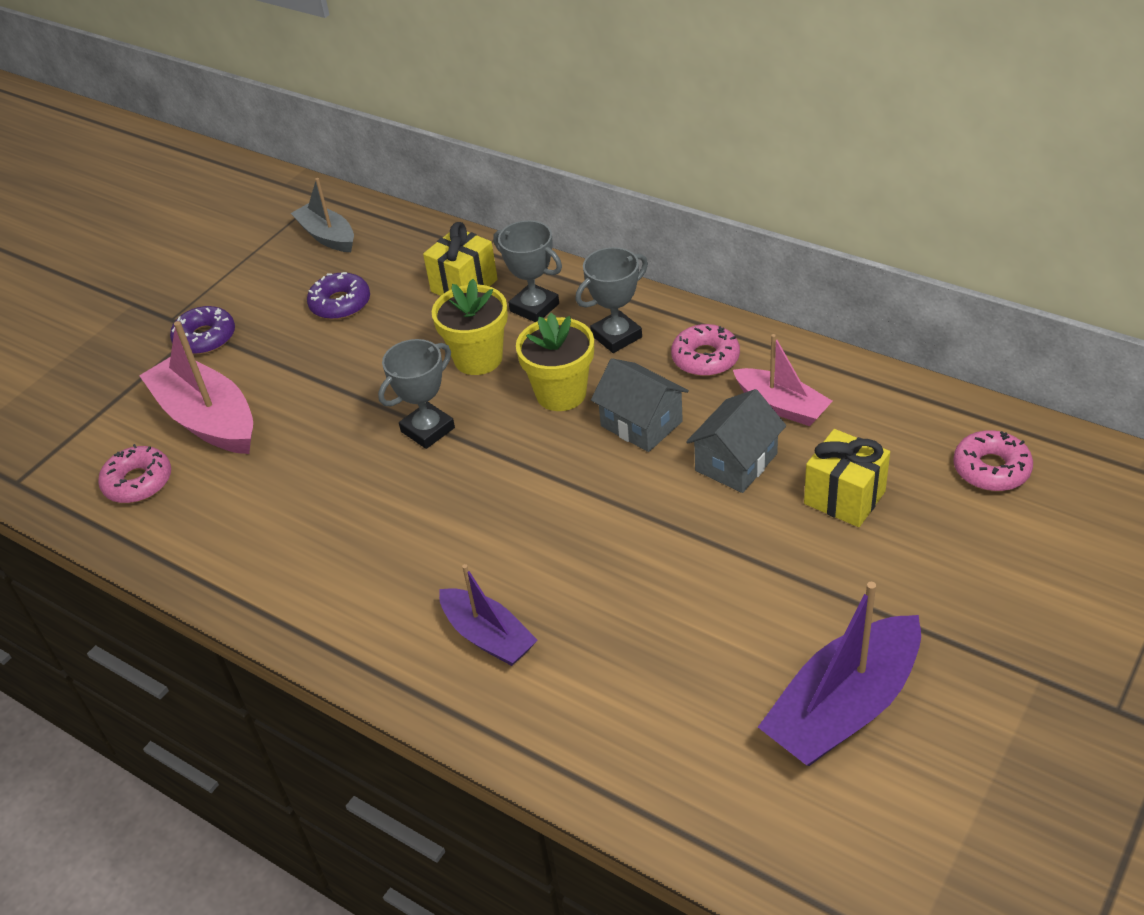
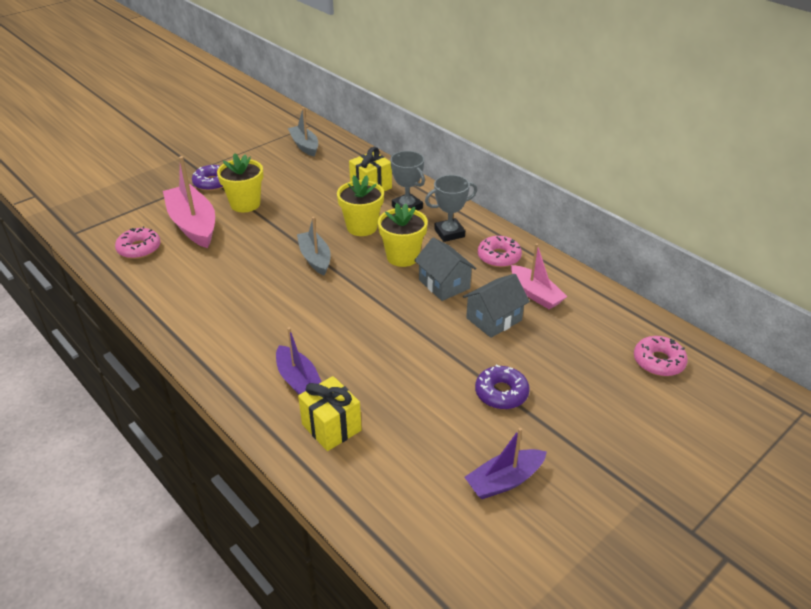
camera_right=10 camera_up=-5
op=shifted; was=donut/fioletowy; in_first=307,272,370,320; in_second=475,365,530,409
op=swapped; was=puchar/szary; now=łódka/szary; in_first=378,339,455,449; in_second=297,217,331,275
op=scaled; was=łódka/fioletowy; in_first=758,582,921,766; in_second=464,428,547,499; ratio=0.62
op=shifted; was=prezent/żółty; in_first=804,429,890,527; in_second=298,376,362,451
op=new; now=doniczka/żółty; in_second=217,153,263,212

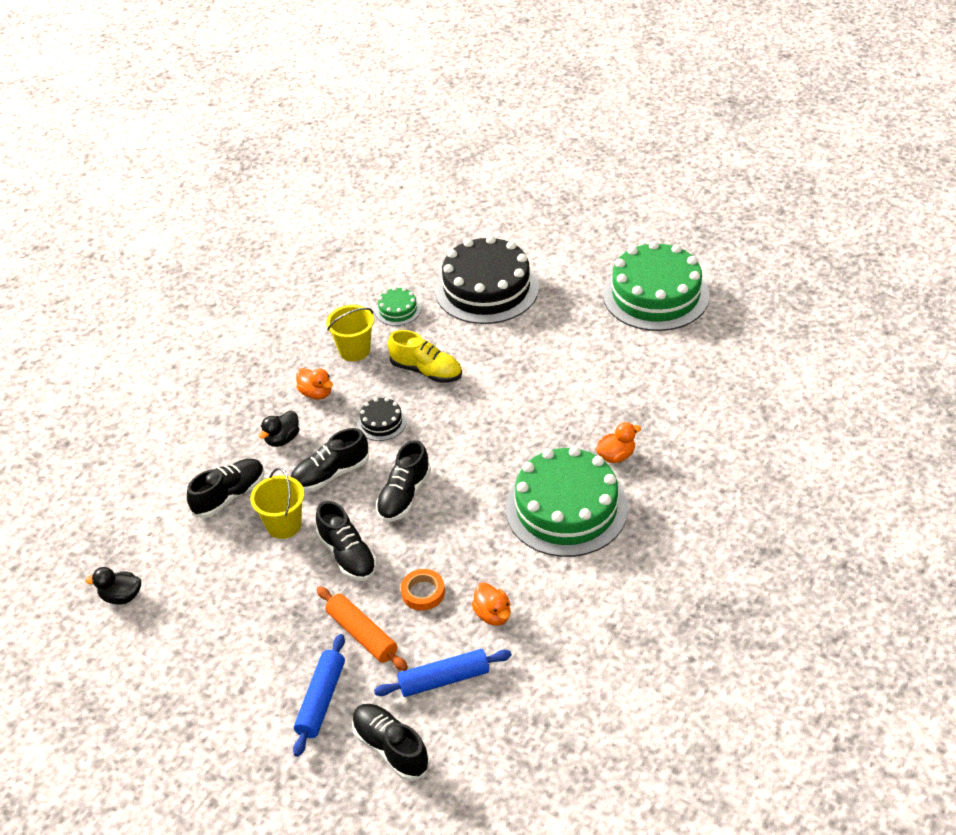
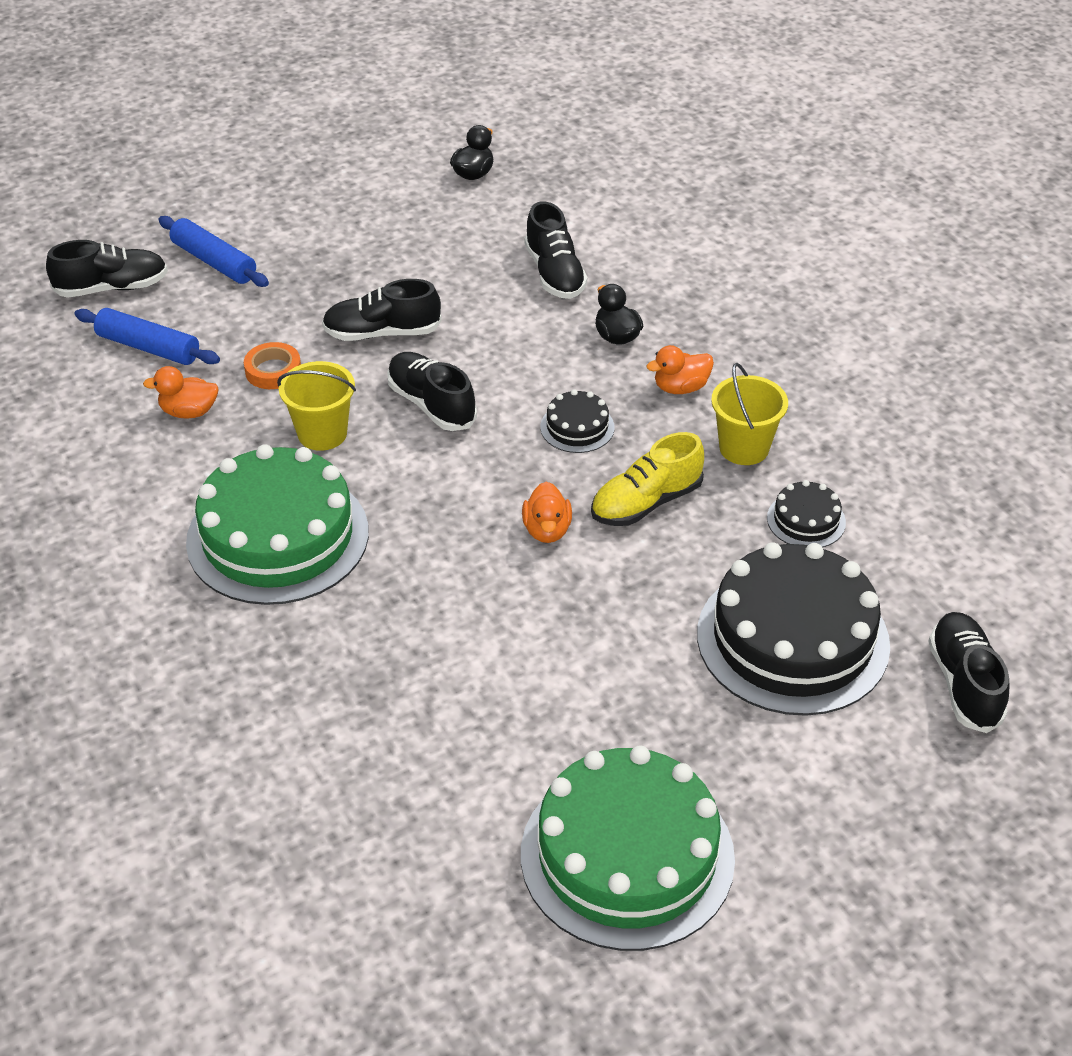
camera_right=115 camera_up=0
op=shifted; was=wiadro/żółty; in_first=250,468,304,539; in_second=277,361,356,451
op=shifted; was=but/czarny; in_first=291,428,369,492; in_second=929,612,1009,733
op=gone; was=wałek do ciasta/pomarańczowy; in_first=317,586,408,671
op=rotated; was=wałek do ciasta/niebieski; in_first=374,649,512,697; in_second=75,308,220,365; clockwise=-75
op=repainted; was=tort/zielony; now=tort/czarny; in_first=375,287,421,326; in_second=767,480,846,547
op=shifted; was=kaczka/pomarańczowy; in_first=596,422,641,463; in_second=522,482,572,543

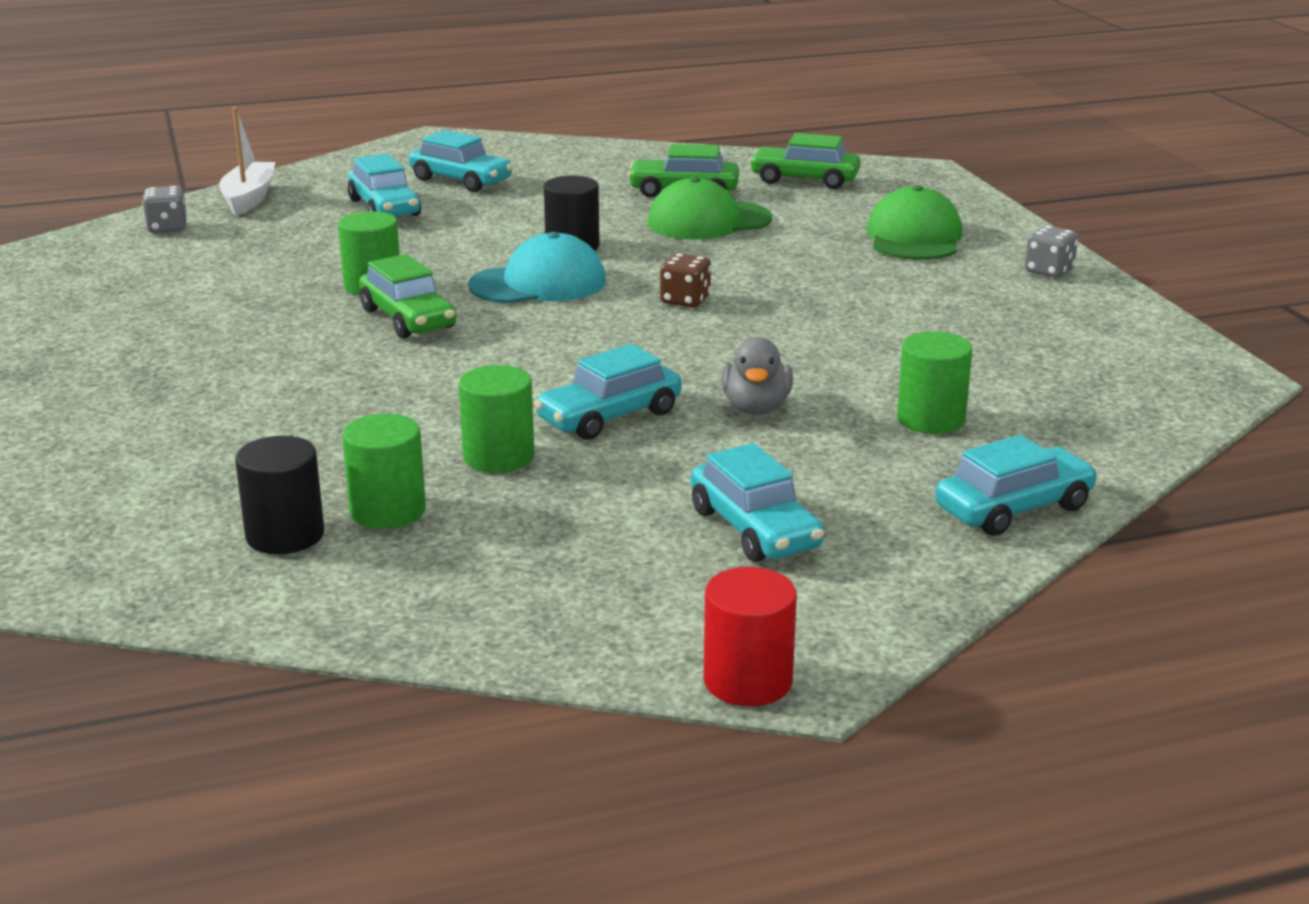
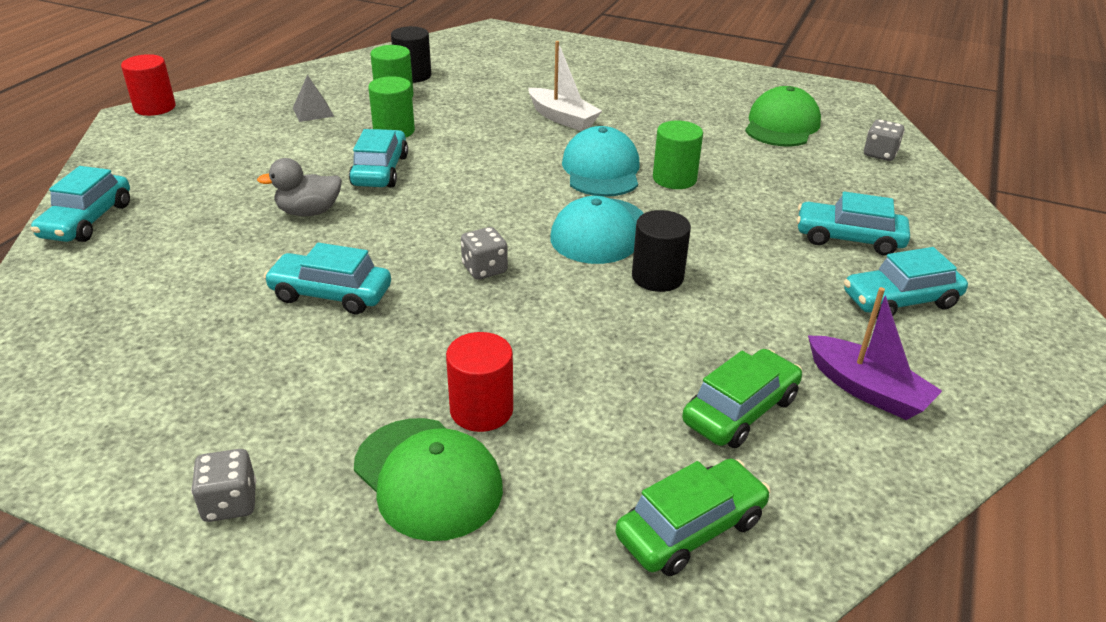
camera_right=130 camera_up=10
op=shifted; was=łódka/biały; in_first=219,107,275,216; in_second=528,41,602,131
op=swapped; was=samochód/zielony; now=czapka/turkusowy; in_first=359,254,456,339; in_second=562,126,640,197
op=shifted; was=czapka/zielony; in_first=648,177,772,240; in_second=745,86,821,146
op=repainted; was=kostka do gry/brązowy; now=kostka do gry/szary; in_first=660,253,711,308; in_second=461,227,508,280
op=shifted; was=samochód/turkusowy; in_first=691,443,825,562; in_second=264,243,391,314
op=rotated; was=kaczka/szary; in_first=721,337,793,415; in_second=257,158,342,216; clockwise=-60
op=gone; was=walec/zielony; in_first=897,331,972,434
op=new; now=piramida/szary; in_second=293,75,334,122
op=new; now=walec/czerwony; in_second=446,332,513,432
op=new; now=łódka/fioletowy; in_second=808,287,942,420

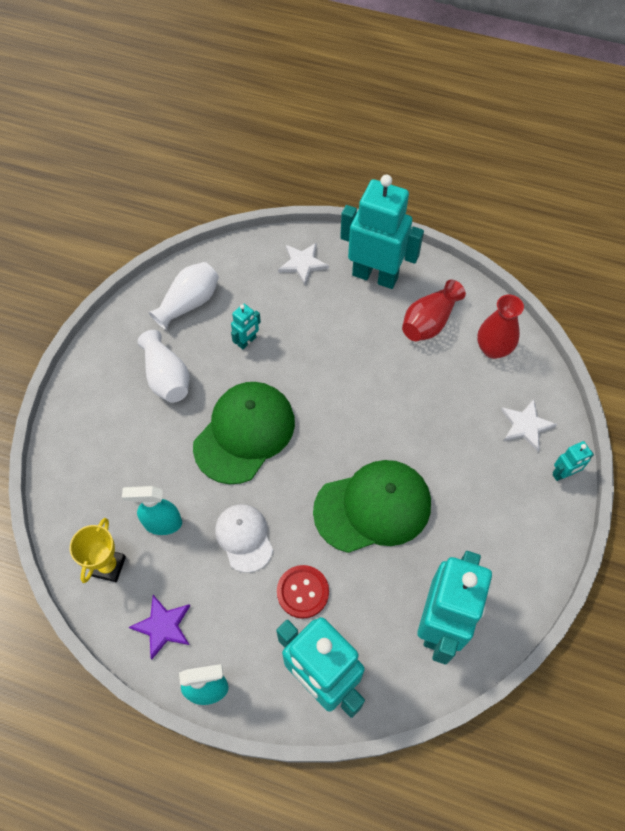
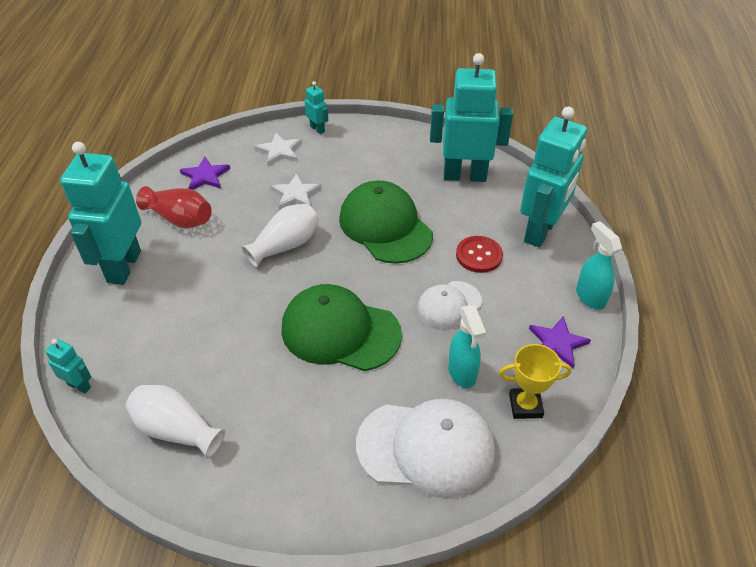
camera_right=-105 camera_up=-15
op=shifted; was=wazon/biały; in_first=137,330,190,403; in_second=241,204,319,267
op=shifted; was=robot/turkusowy; in_first=231,304,261,349; in_second=45,339,91,393
op=shifted; was=gwiazda/biały; in_first=278,243,329,285; in_second=271,173,321,209
op=swapped; was=wazon/czerwony; now=gwiazda/fioletowy; in_first=477,295,524,359; in_second=180,157,230,190
op=new; now=czapka/biały; in_second=356,399,495,498

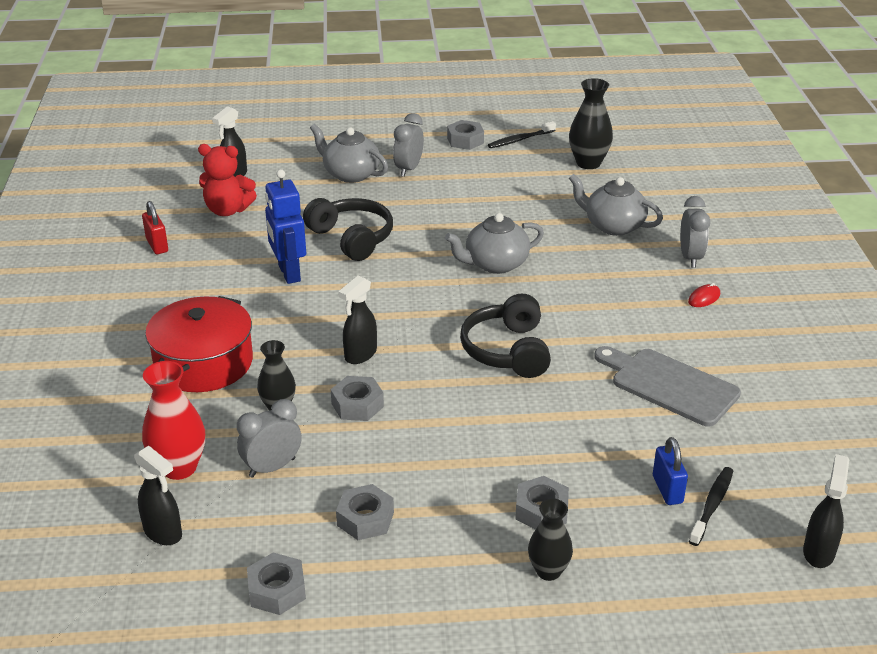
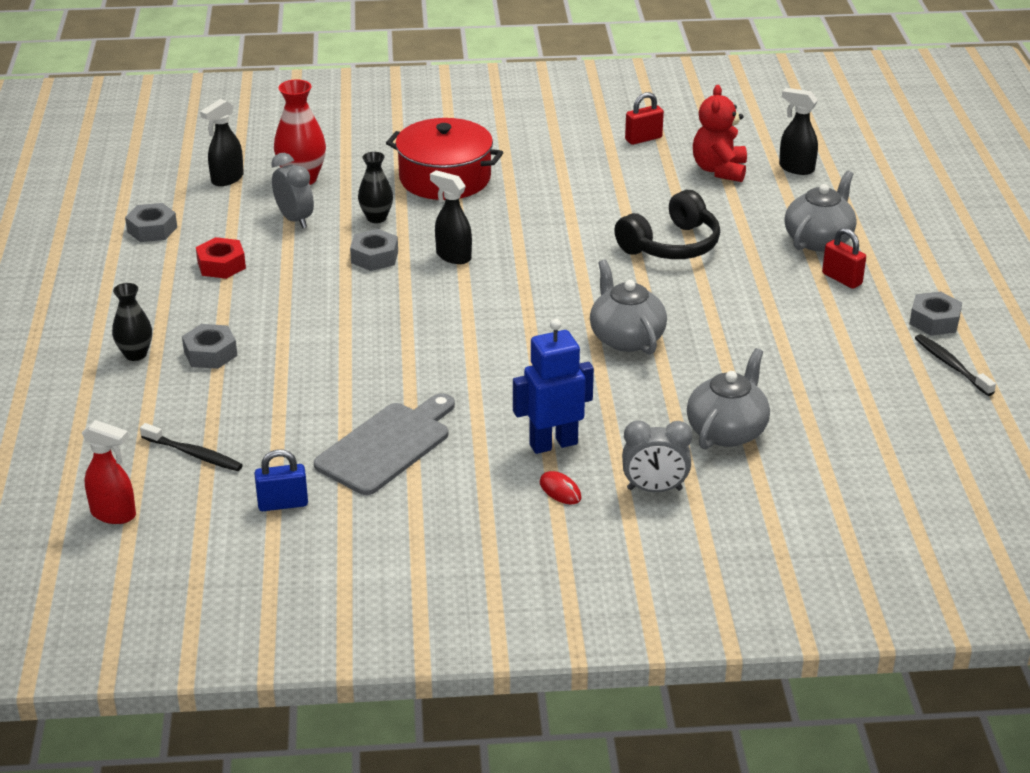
camera_right=90 camera_up=0
op=shifted; was=robot/niebieski; in_first=265,169,306,284; in_second=513,319,594,454
op=repainted; was=nakrętka/szary; now=nakrętka/czerwony; in_first=336,484,394,540; in_second=196,237,246,279
op=swapped; was=budzik/szary; now=kłódka/czerwony; in_first=393,113,424,177; in_second=822,228,866,289
op=gone; was=słuchawki/czarny; in_first=460,294,551,378
op=gone; was=wazon/czarny; in_first=569,78,613,169
op=shifted; was=kłódka/niebieski; in_first=653,437,688,505; in_second=254,449,308,511
op=repainted; was=spryskiwacz/czarny; now=spryskiwacz/czerwony; in_first=803,454,849,568; in_second=82,420,136,524

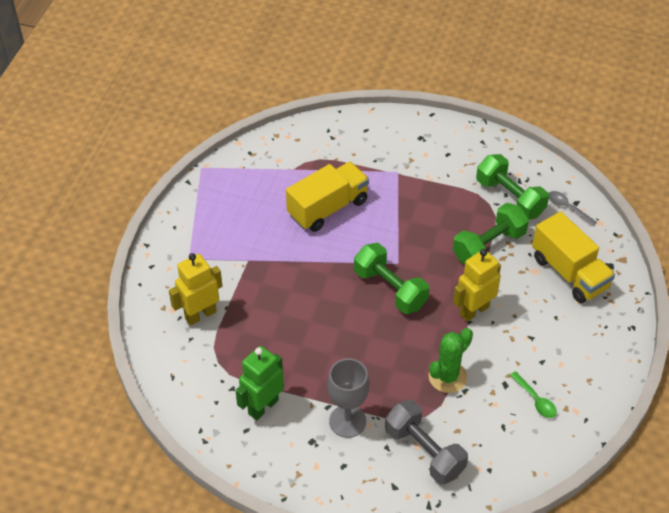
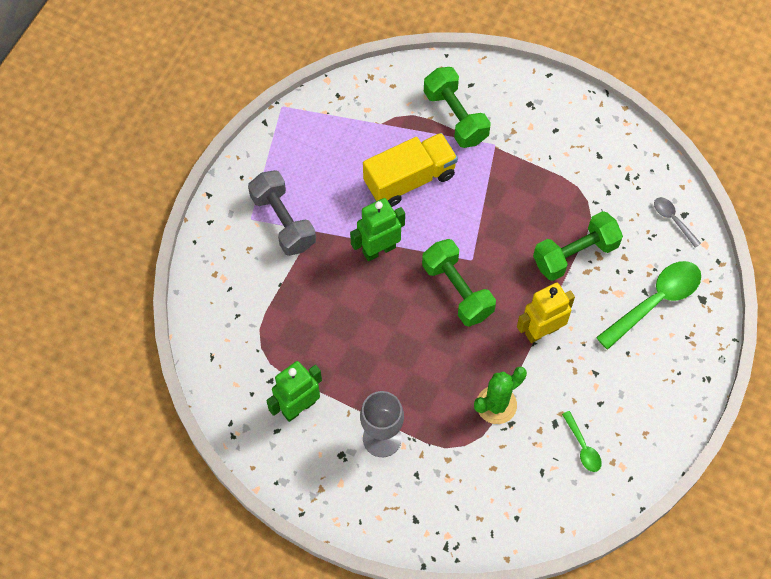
camera_right=10 camera_up=15
op=gone; was=robot/żółty; in_first=169,253,222,326
op=shifted; was=hantel/szary; in_first=385,400,468,485; in_second=248,170,316,256
op=shifted; was=hantel/zielony; in_first=476,154,549,219; in_second=424,67,491,148
op=swapped; was=ciężarówka/żółty; now=łyżka/zielony; in_first=532,211,615,303; in_second=596,261,701,350
op=new; now=robot/zielony; in_second=350,198,405,261

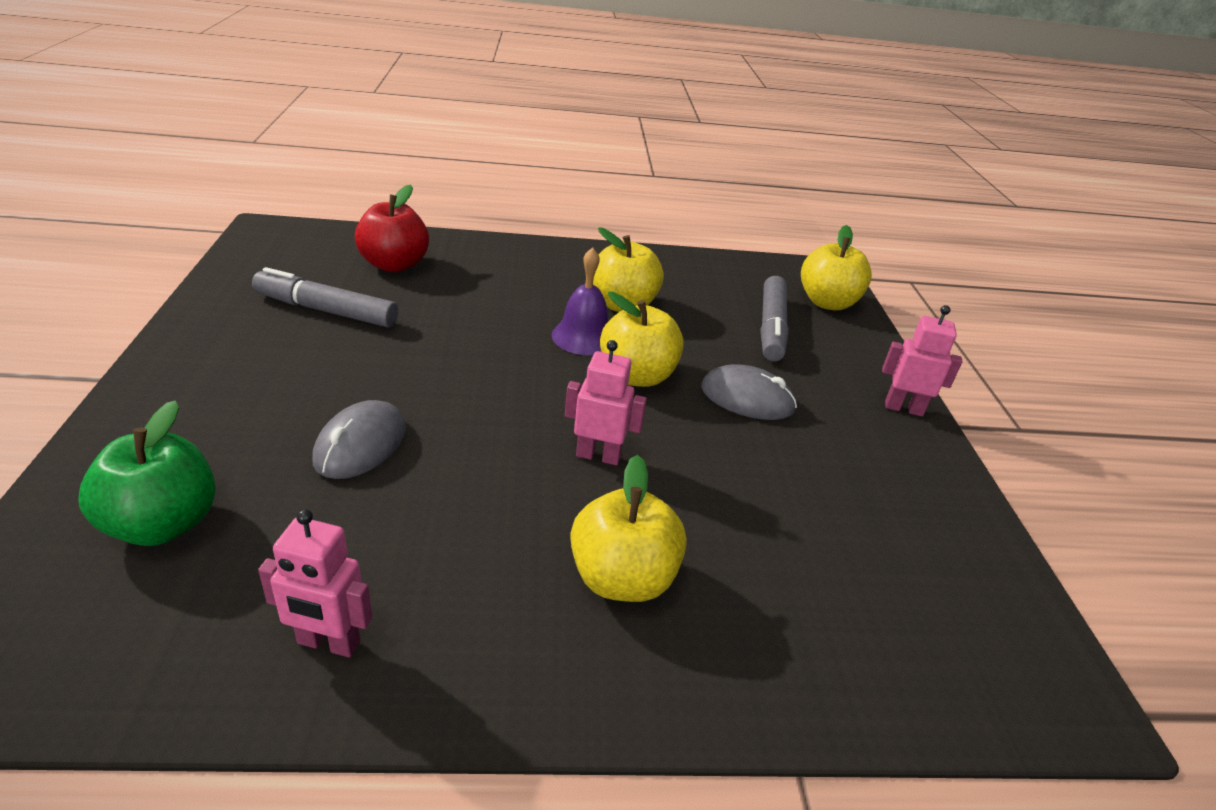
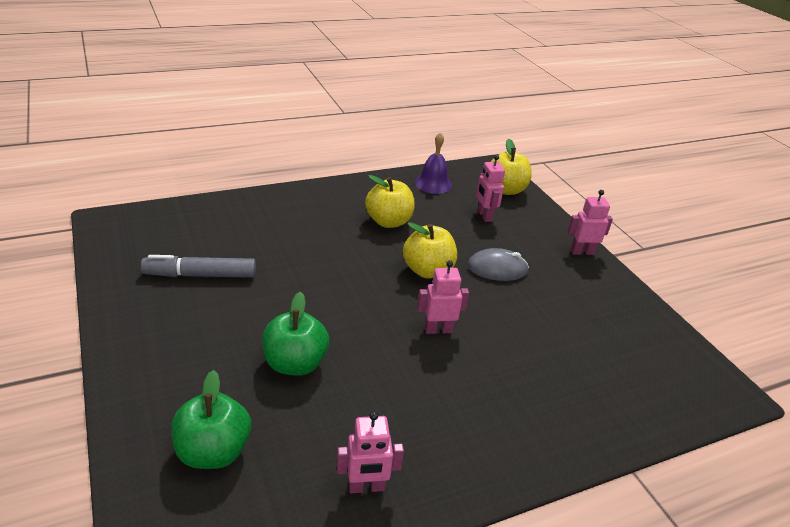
camera_right=-20 camera_up=0
op=swapped; was=myszka/szary; now=jabłko/zielony; in_first=312,400,406,479; in_second=262,292,329,376
op=gone; was=jabłko/czerwony; in_first=355,185,429,272
op=shifted; was=dzwonek/fioletowy; in_first=552,247,608,355; in_second=415,132,452,194
op=gone; was=jabłko/żółty; in_first=570,455,687,602
op=swapped; was=flamaster/szary; now=robot/różowy; in_first=760,276,789,361; in_second=476,155,505,222

